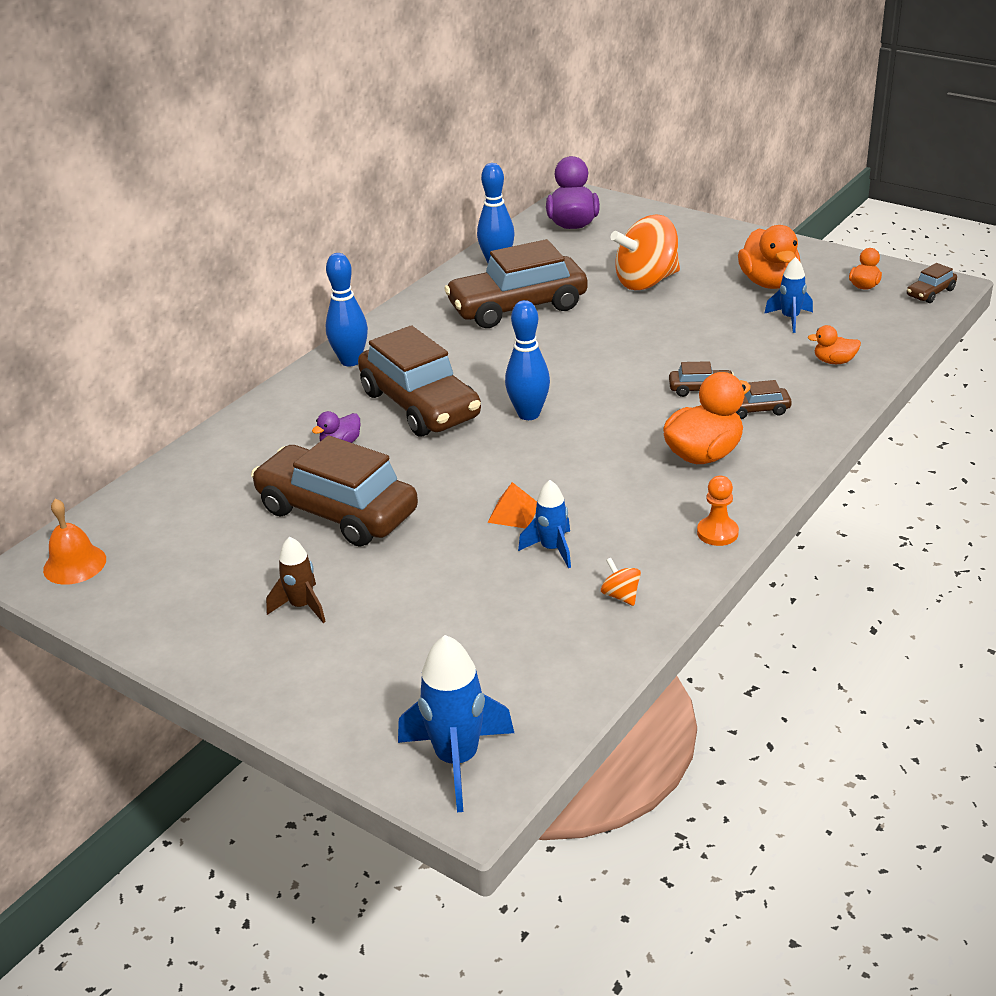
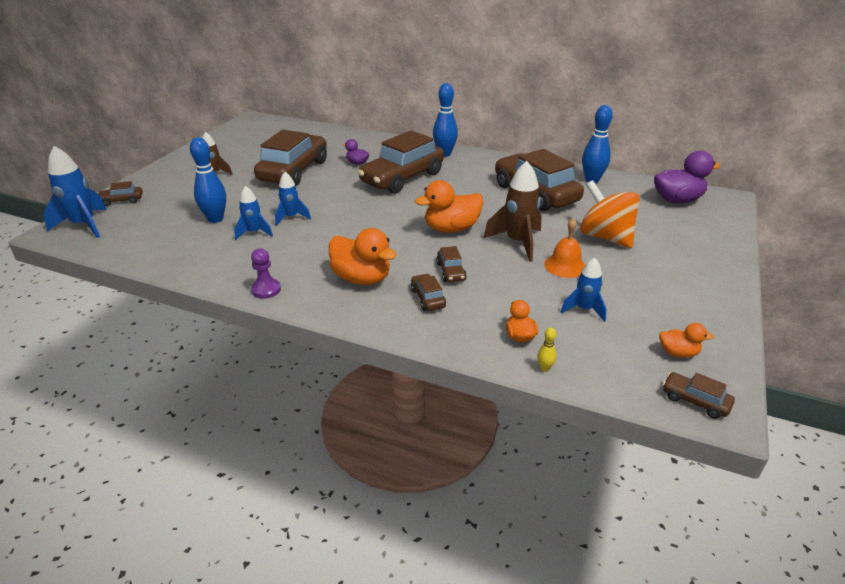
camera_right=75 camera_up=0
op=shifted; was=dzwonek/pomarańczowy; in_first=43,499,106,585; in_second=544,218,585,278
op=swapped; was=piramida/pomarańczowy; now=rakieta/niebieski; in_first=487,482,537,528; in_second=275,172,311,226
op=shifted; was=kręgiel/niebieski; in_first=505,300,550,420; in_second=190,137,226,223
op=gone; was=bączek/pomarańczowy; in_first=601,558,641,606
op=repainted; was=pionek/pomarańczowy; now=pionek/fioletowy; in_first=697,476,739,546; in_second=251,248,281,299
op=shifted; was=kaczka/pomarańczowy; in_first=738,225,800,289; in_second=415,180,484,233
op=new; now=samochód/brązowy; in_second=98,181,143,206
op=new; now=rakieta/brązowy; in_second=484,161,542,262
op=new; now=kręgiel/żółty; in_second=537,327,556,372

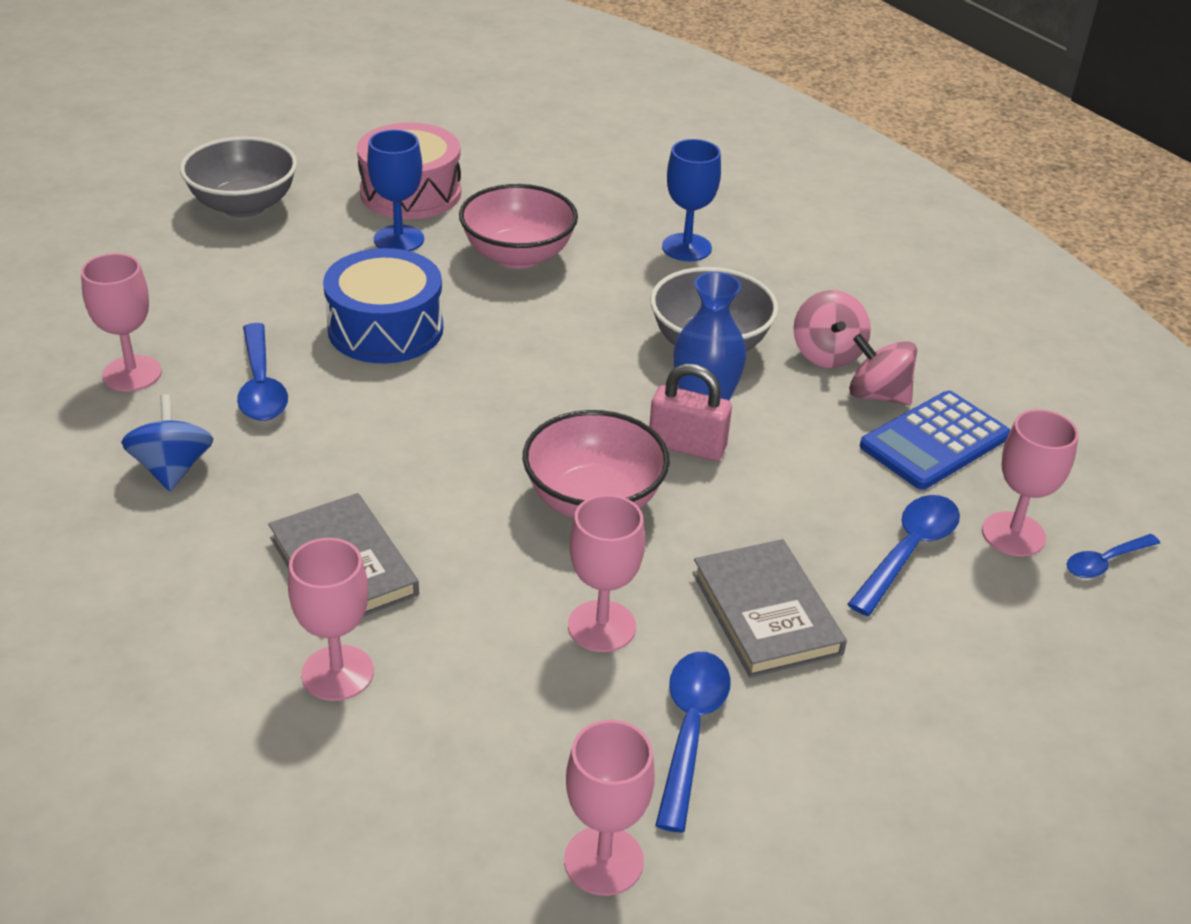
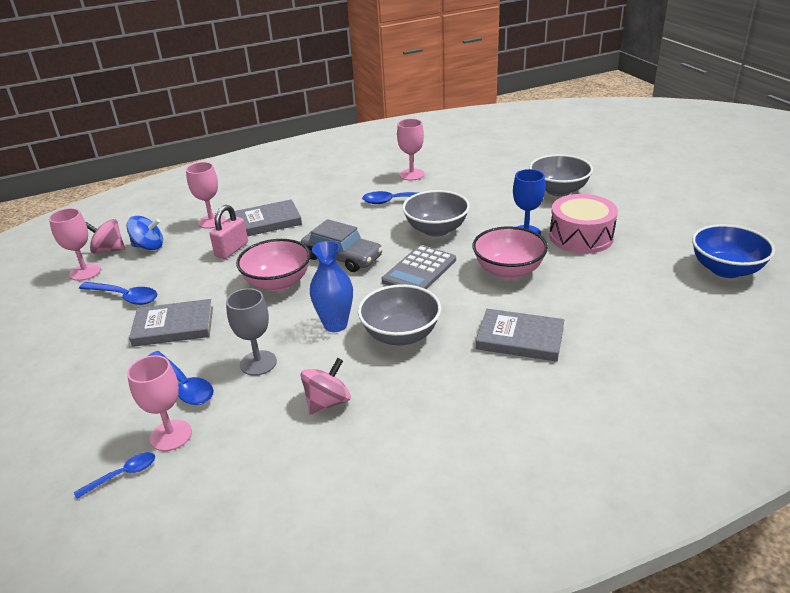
camera_right=105 camera_up=-5
op=shifted; was=bączek/niebieski; in_first=121,394,213,491; in_second=126,216,163,250
op=swapped; was=bęben/niebieski; now=miska/szary; in_first=323,248,443,363; in_second=402,190,470,237
op=gone; was=kielich/różowy; in_first=568,494,645,652
op=shifted; was=kłódka/różowy; in_first=649,364,732,461; in_second=210,205,248,259
op=swapped; was=kielich/niebieski; now=książka/szary; in_first=662,139,721,261; in_second=476,309,564,362
op=shifted; was=bączek/różowy; in_first=793,290,871,368; in_second=86,219,125,254
op=gone; was=kalkulator/niebieski; in_first=860,391,1010,490
op=rotated; was=łyżka/niebieski; in_first=1067,534,1160,578; in_second=74,452,155,499; clockwise=75
op=new; now=kielich/szary; in_second=226,288,277,376
op=new; now=samochód/szary; in_second=301,219,383,272
op=new; now=kalkulator/szary; in_second=382,245,456,289
op=new; now=miska/niebieski; in_second=692,224,775,278

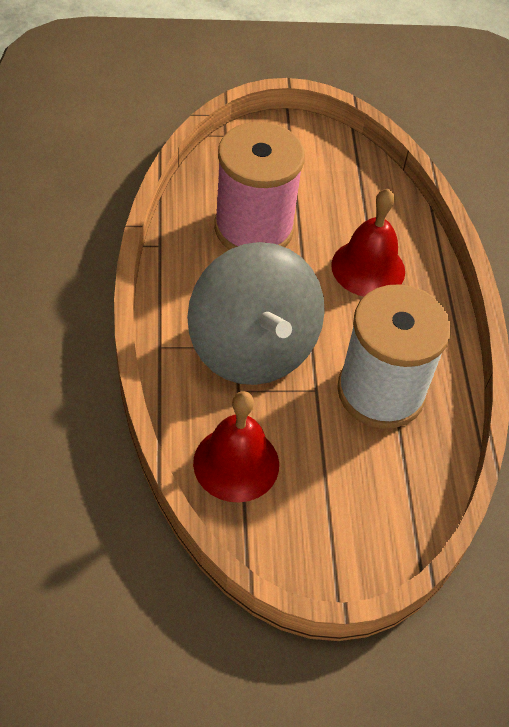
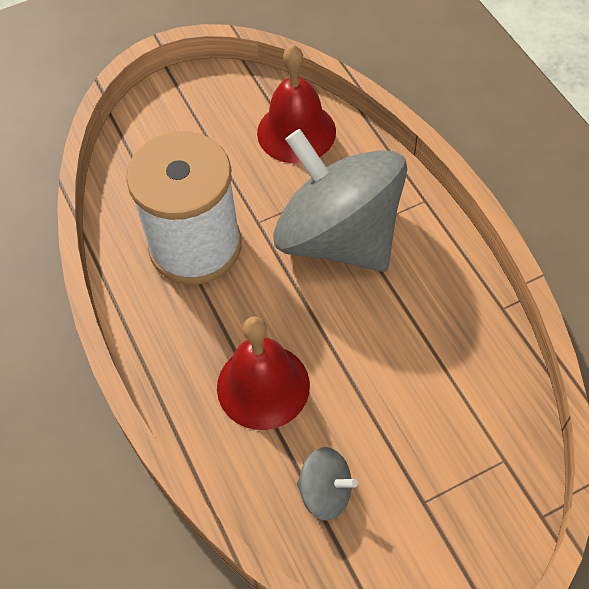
camera_right=165 camera_up=5
op=gone; was=szpulka/różowy; in_first=214,122,305,250
op=new; now=bączek/szary; in_second=297,447,358,521

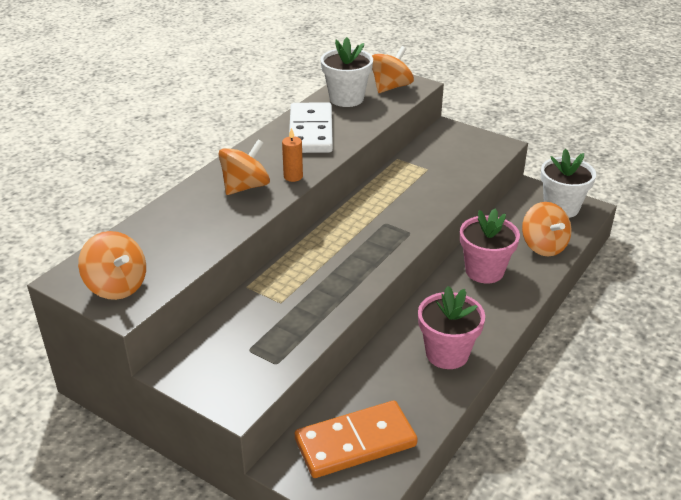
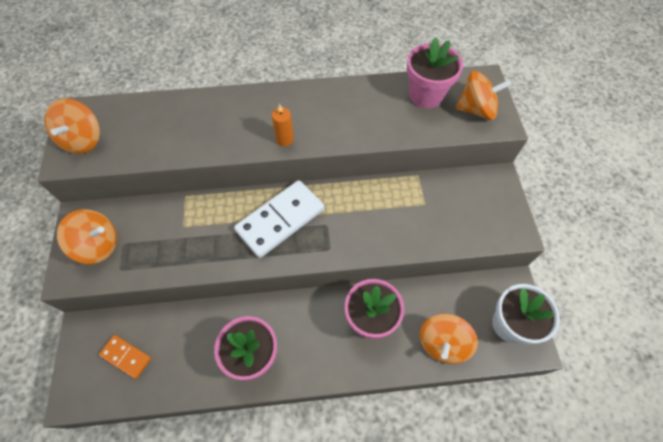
camera_right=50 camera_up=25
op=shifted; was=bączek/pomarańczowy; in_first=218,139,270,195; in_second=57,209,117,264
op=shifted; was=kostka domina/biały; in_first=289,102,333,153; in_second=234,180,324,258
op=scaled; was=kostka domina/pomarańczowy; in_first=295,400,418,478; in_second=99,335,151,379; ratio=0.54
op=repainted; was=doniczka/biały; now=doniczka/różowy; in_first=321,37,373,107; in_second=407,37,463,108

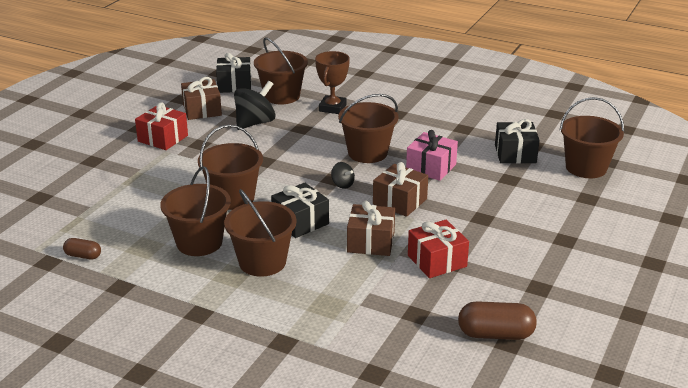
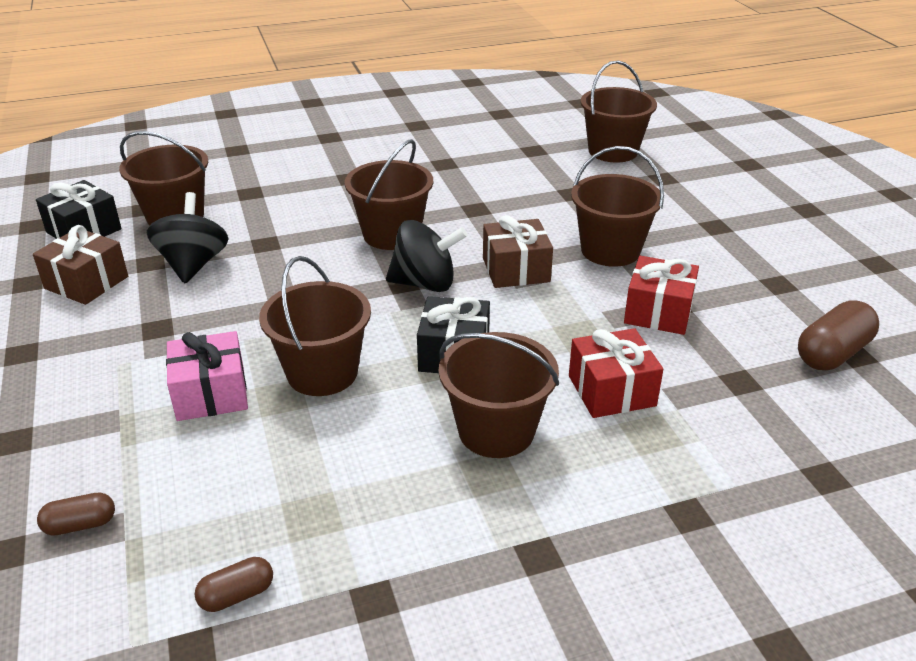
camera_right=-45 camera_up=5
op=shifted; was=prezent/czerwony; in_first=135,102,188,150; in_second=569,328,663,418
op=shifted; was=wiadro/brązowy; in_first=160,166,231,256; in_second=571,146,664,267
op=gone; was=puchar/brązowy; in_first=315,51,350,114
op=scaled; was=bączek/czarny; in_first=331,162,355,189; in_second=386,220,467,292; ratio=1.97
op=gone; was=prezent/brązowy; in_first=347,201,395,256
op=shifted; was=prezent/różowy; in_first=406,130,458,181; in_second=166,331,248,421
op=gone; was=prezent/czarny; in_first=495,119,540,163
op=new; now=kapsułka/brązowy; in_second=37,493,115,536

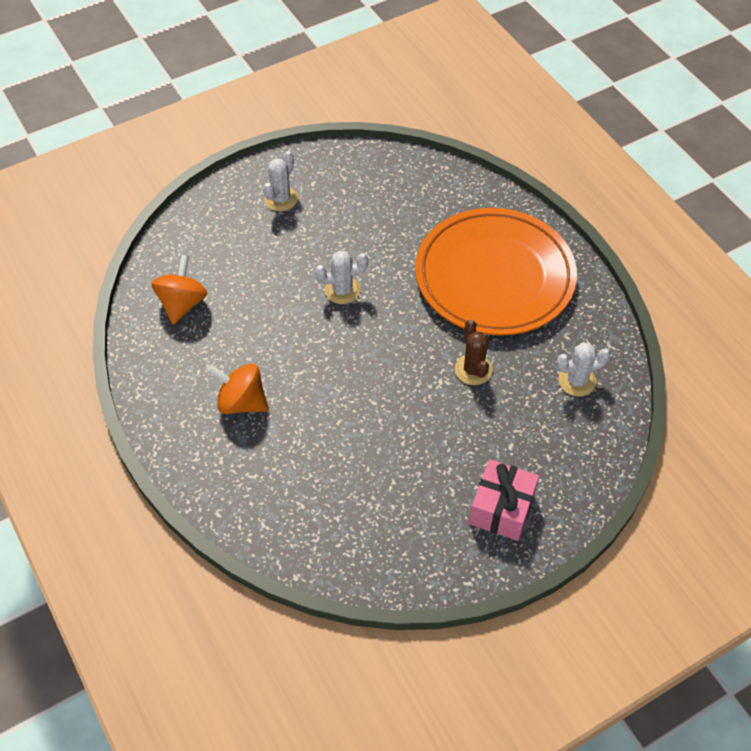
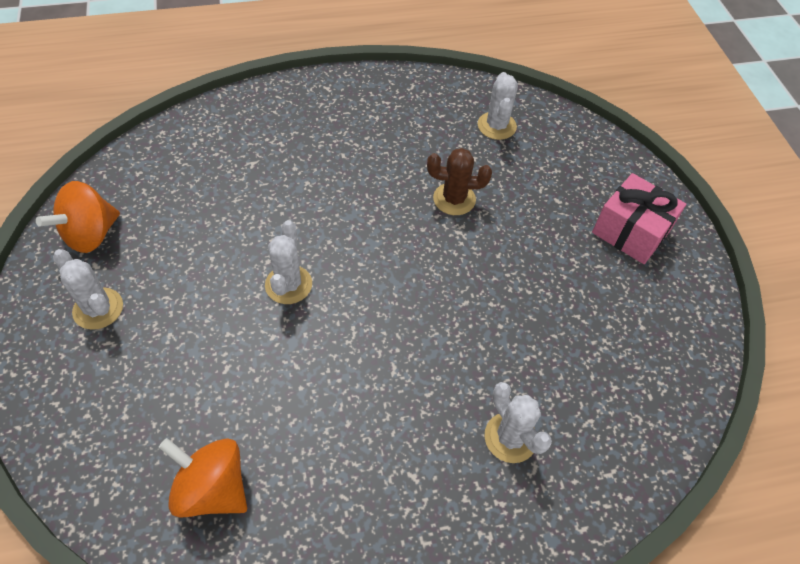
camera_right=-75 camera_up=0
op=shifted; was=bączek/pomarańczowy; in_first=207,364,269,414; in_second=36,181,120,253
op=gone; was=talerz/pomarańczowy; in_first=415,208,577,336
op=new; now=kaktus/biały; in_second=484,382,552,463

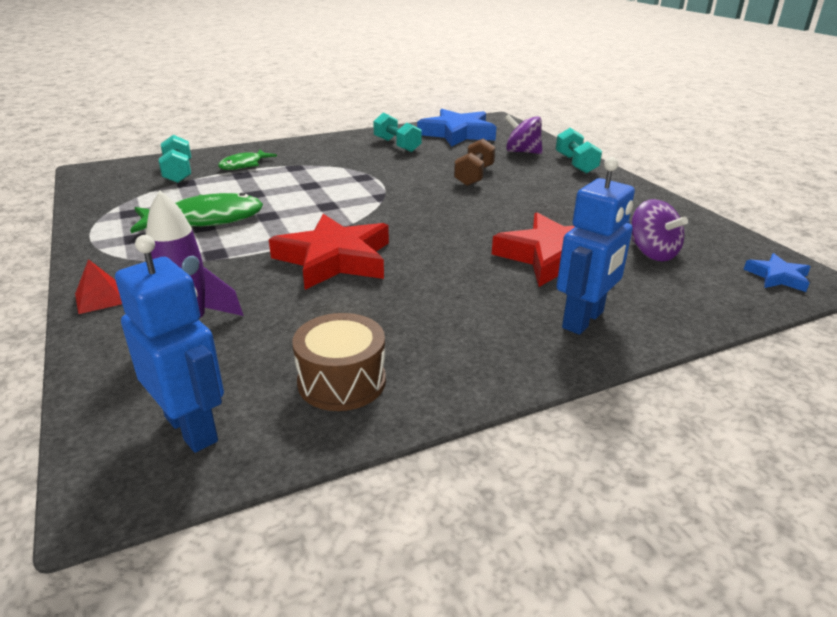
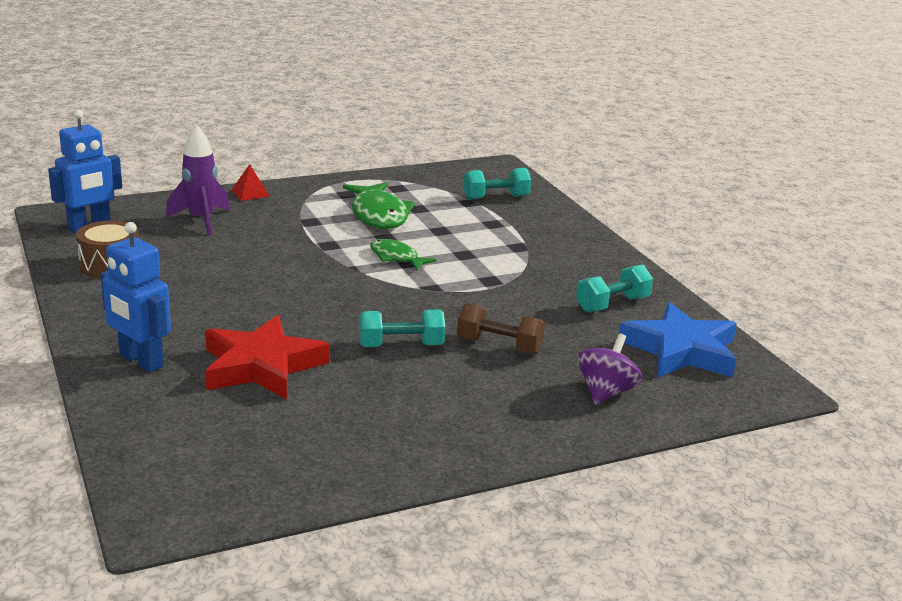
camera_right=90 camera_up=-5
op=shifted; was=ryba/zielony; in_first=218,149,277,170; in_second=370,239,437,271
op=gone; was=gwiazda/czerwony; in_first=269,214,389,290
op=shifted; was=hantel/turkusowy; in_first=556,128,602,174; in_second=359,310,445,347
op=gone; was=bączek/fioletowy; in_first=631,199,688,261
op=gone; was=gwiazda/niebieski; in_first=744,253,811,292

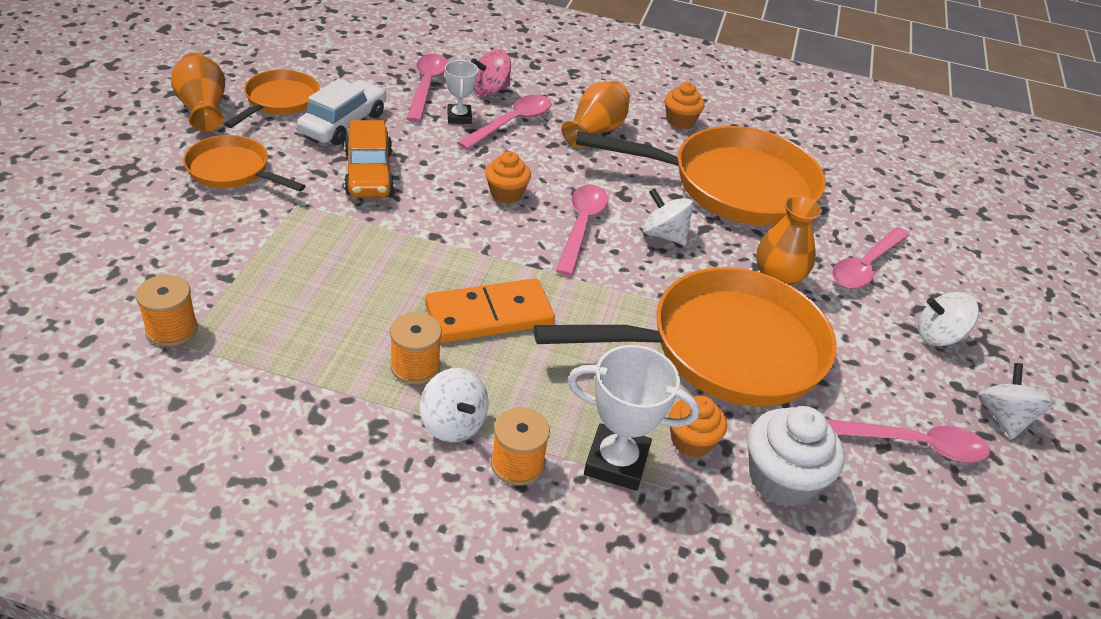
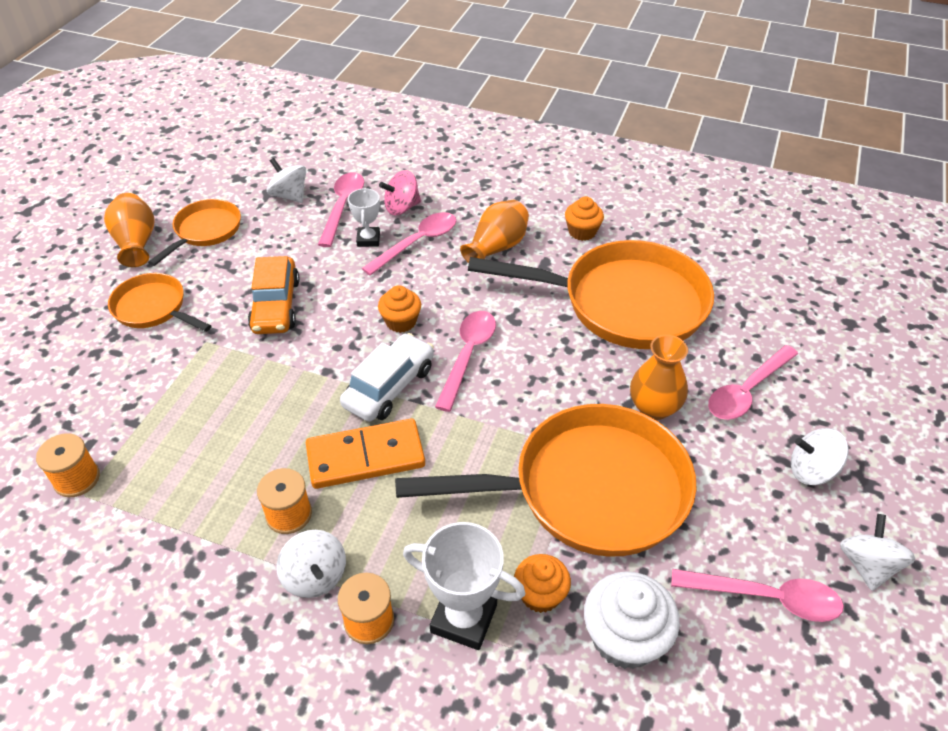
camera_right=10 camera_up=5
op=shifted; was=samochód/biały; in_first=297,79,386,145; in_second=340,333,434,422
op=shifted; was=bączek/biały; in_first=643,188,694,245; in_second=267,158,306,203

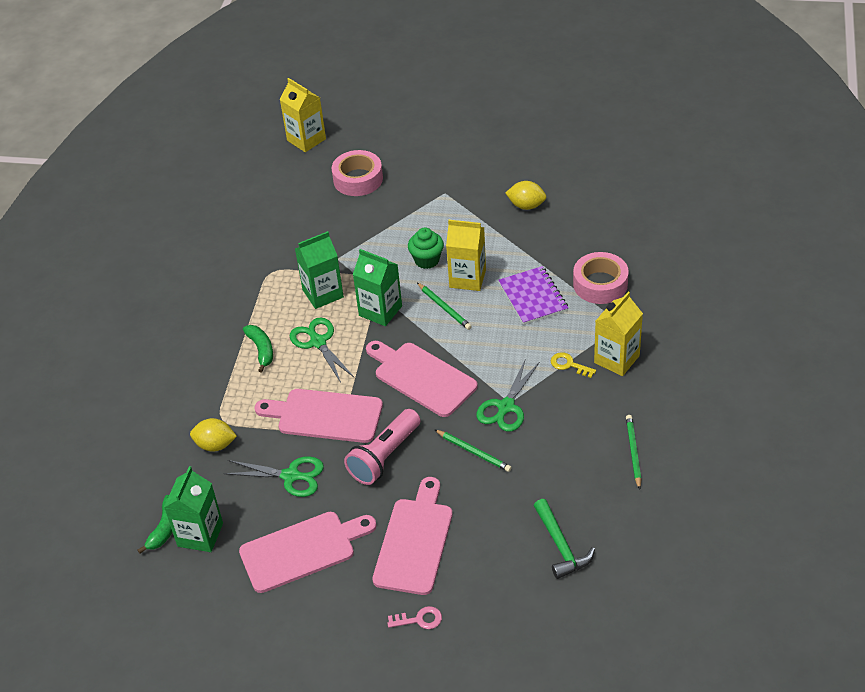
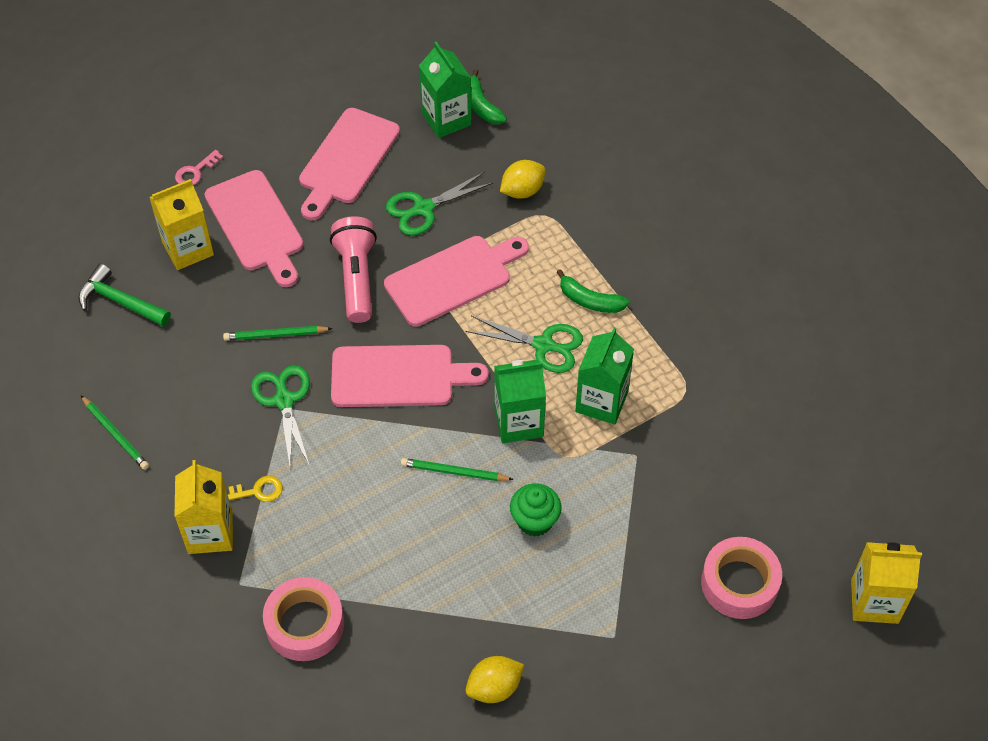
camera_right=135 camera_up=10
op=shifted; was=karton mleka/żółty; in_first=446,220,486,291; in_second=149,179,214,270
op=gone; was=zeszyt/fioletowy; in_first=498,266,568,325

